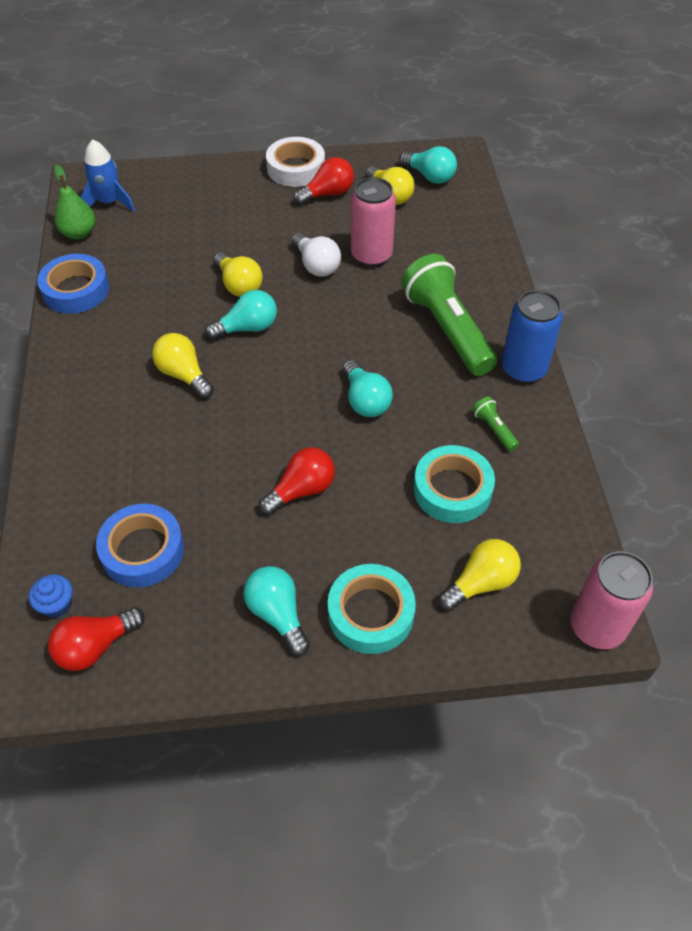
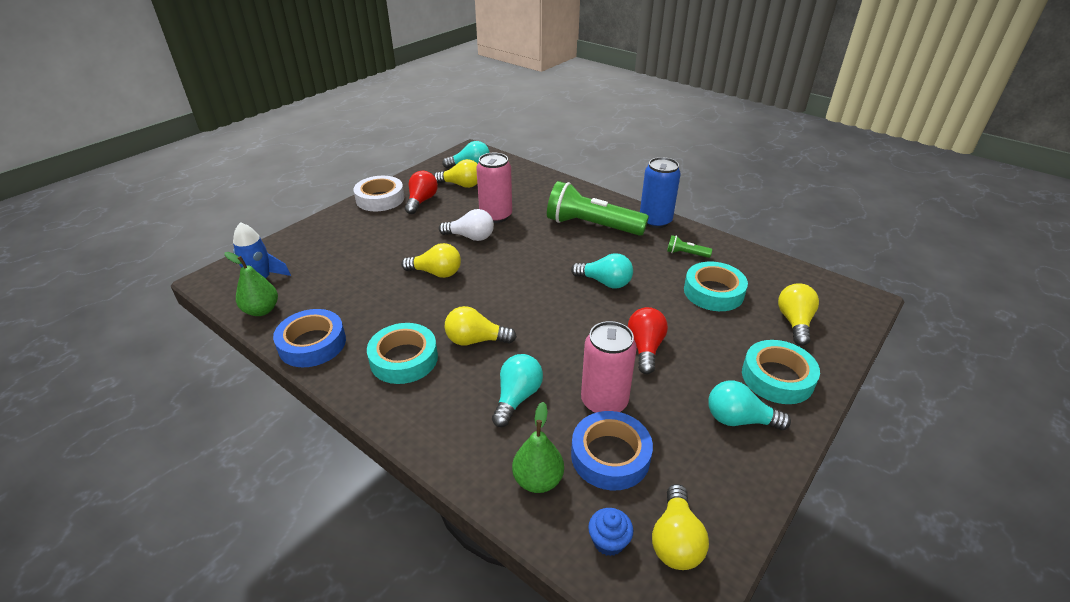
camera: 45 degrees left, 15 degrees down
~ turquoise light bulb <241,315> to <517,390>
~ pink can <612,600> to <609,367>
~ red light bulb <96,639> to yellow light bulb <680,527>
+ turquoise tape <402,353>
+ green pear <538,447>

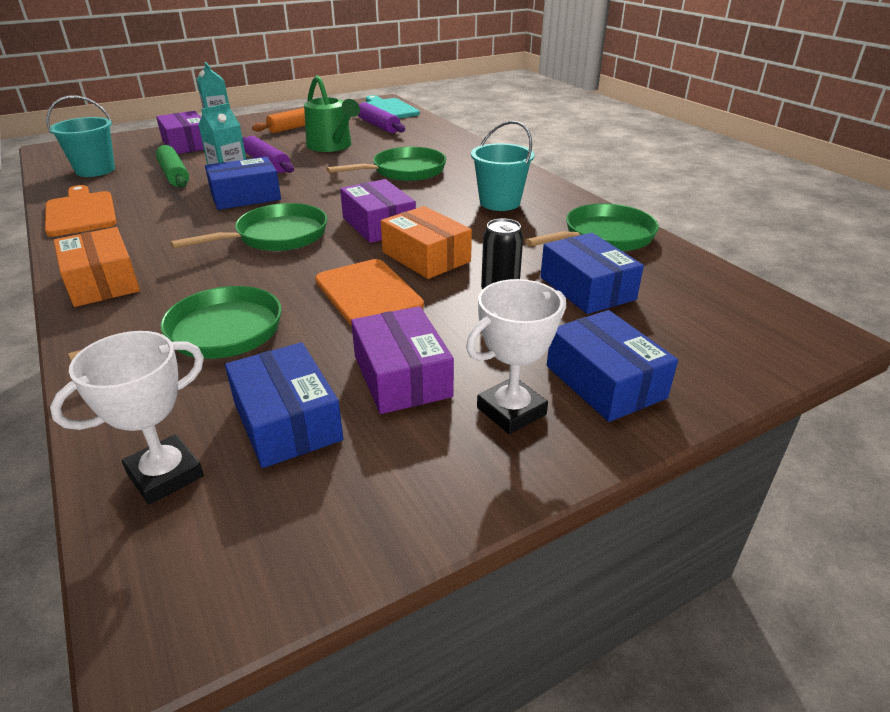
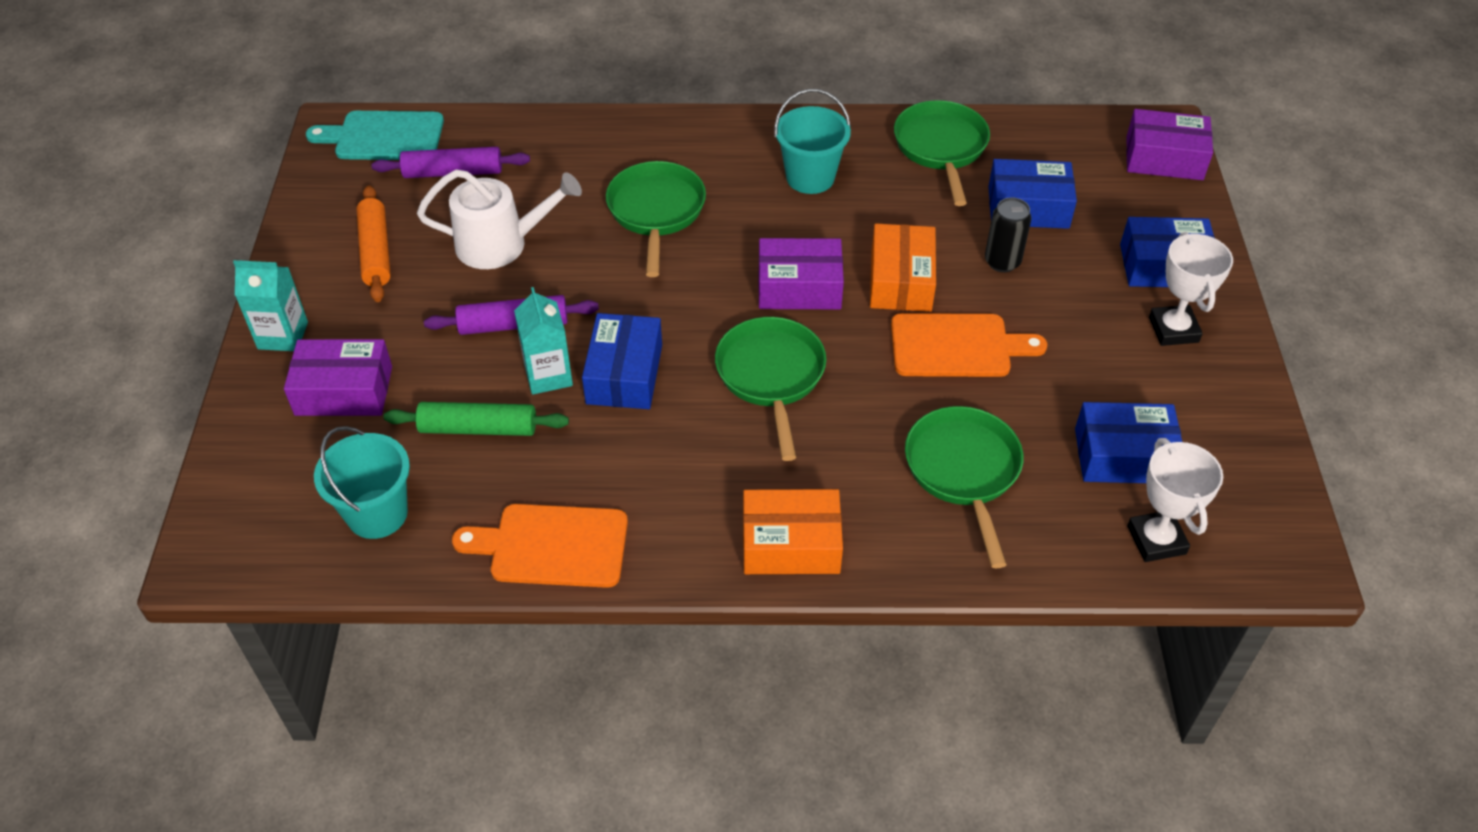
camera: 60 degrees left, 15 degrees up
~ green watering can <332,113> to white watering can <499,219>
~ orange box <426,242> = <903,268> 75 degrees counterclockwise
~ purple box <402,360> to <1169,144>

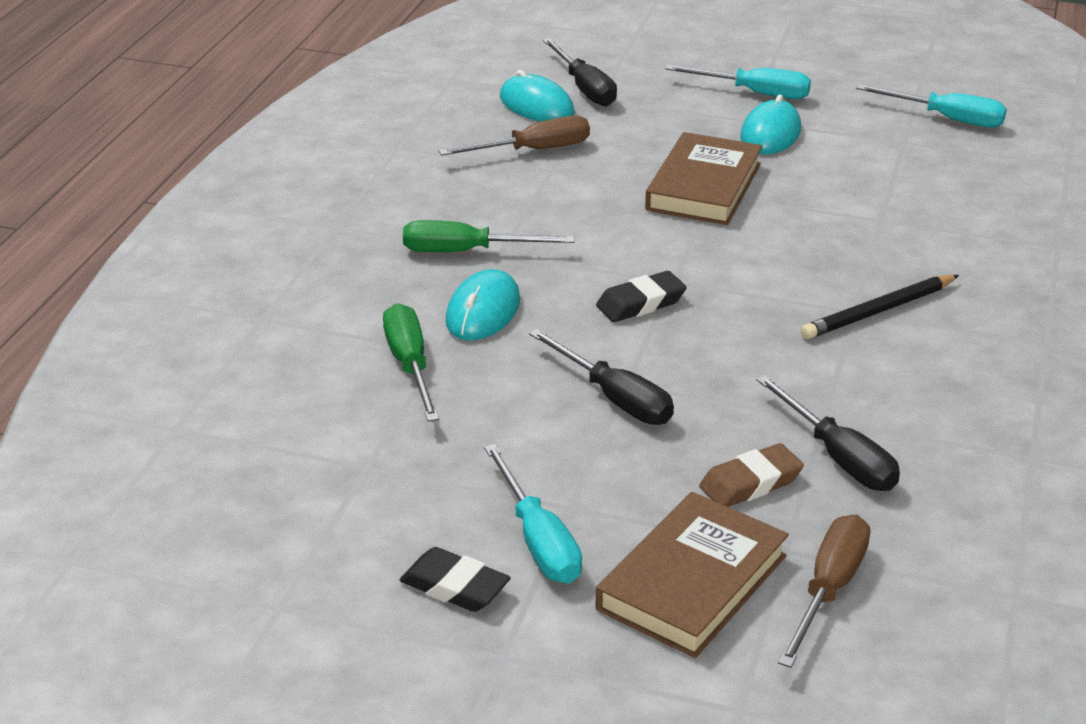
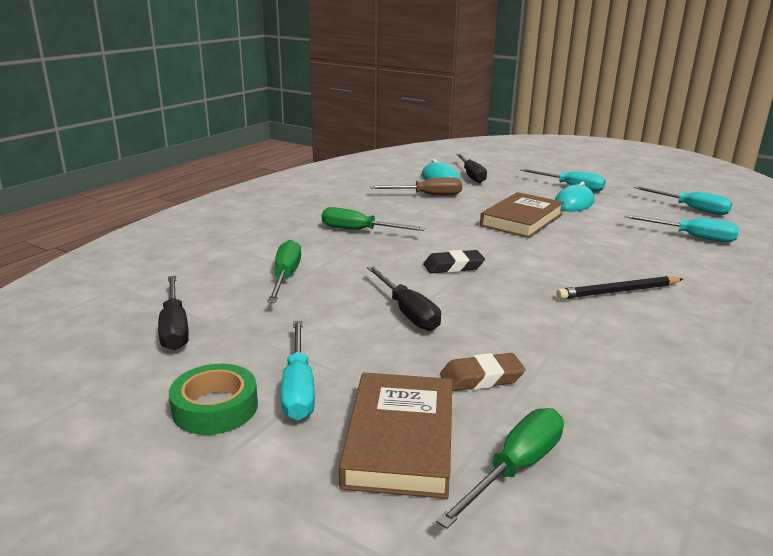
camera: 15 degrees right, 10 degrees down
- turquoise mouse <483,305>
~ black screwdriver <828,433> to <173,313>
~ brown book <692,575> = <395,436> 45 degrees counterclockwise
~ brown screwdriver <824,591> to green screwdriver <500,468>
~ black eraser <455,579> to green tape <213,399>
+ turquoise screwdriver <681,228>

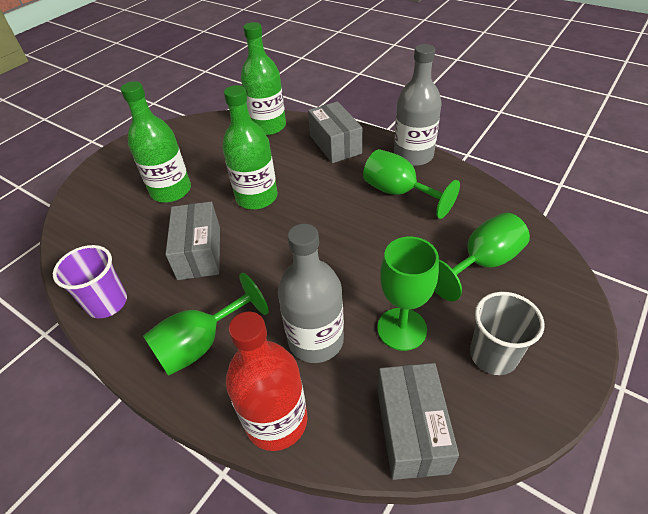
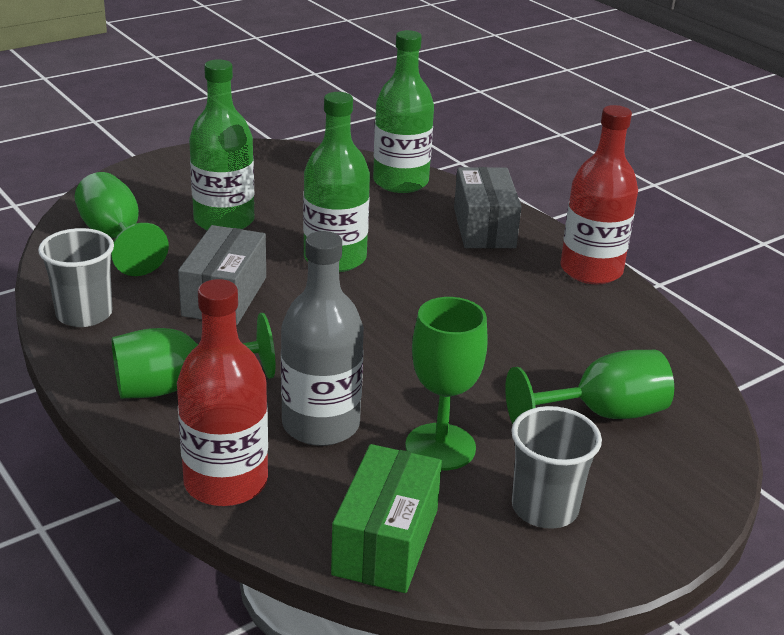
camera: 15 degrees right, 15 degrees down
~ grey bottle <418,105> to red bottle <599,195>
~ green goblet <411,184> to <122,224>
~ purple cup <90,281> to grey cup <76,277>
~ grey box <418,421> to green box <386,518>

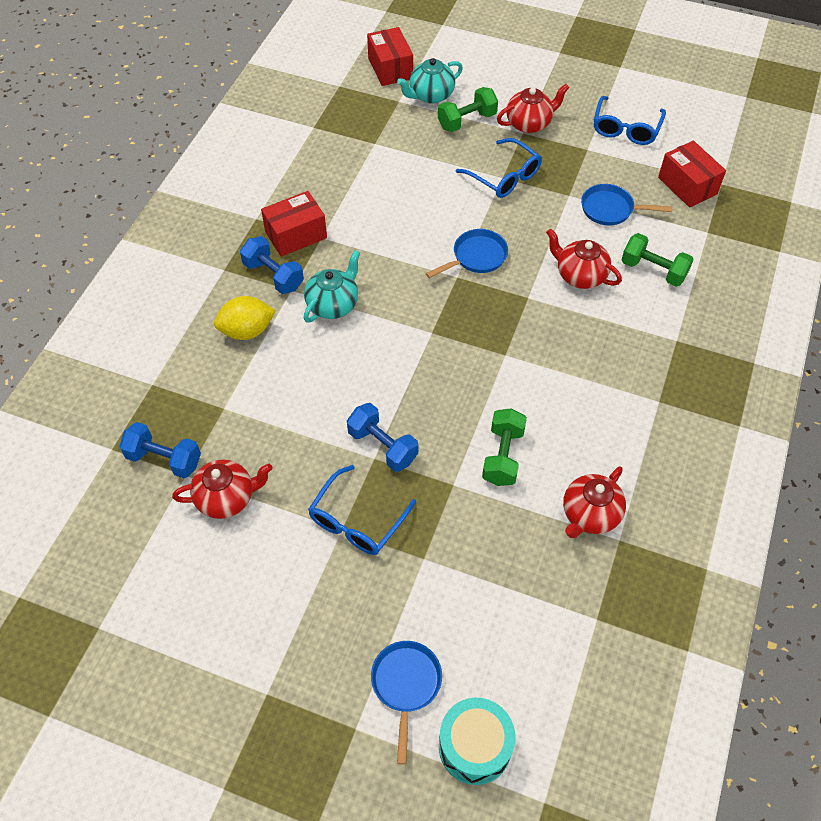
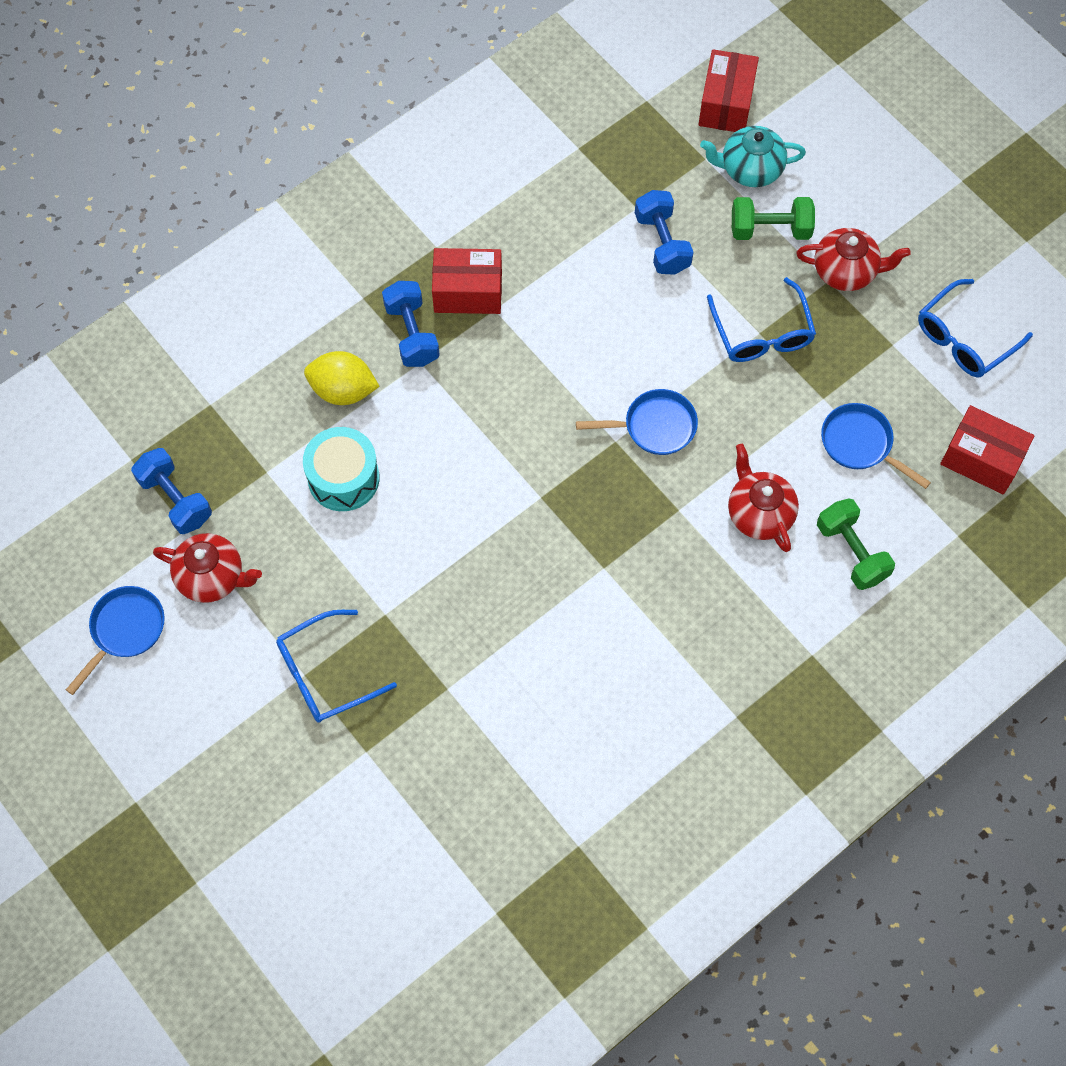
camera: 30 degrees right, 10 degrees up
~ red box <692,174> = <987,449> 60 degrees counterclockwise
- turquoise teapot <332,286>
~ blue dumbbell <382,437> to <664,232>
- green dumbbell <504,447>
- red teapot <594,502>
~ blue pan <406,702> to <115,640>
~ turquoise drum <477,741> to <341,469>

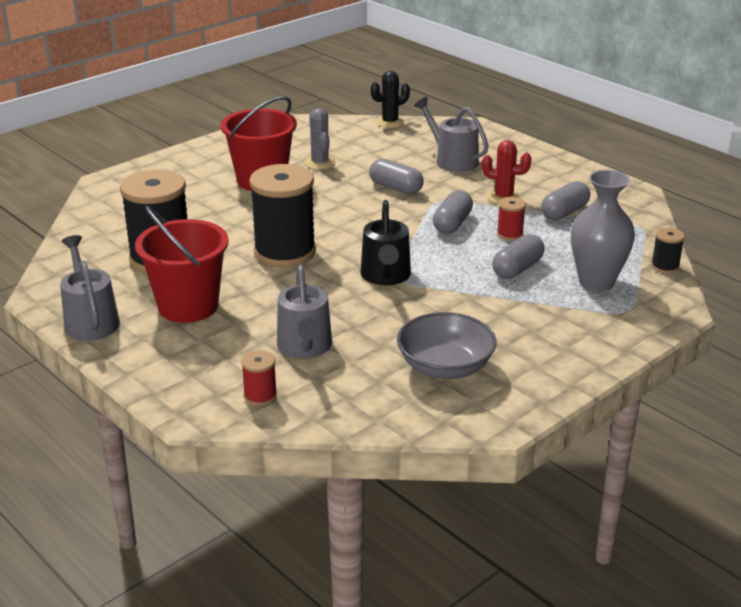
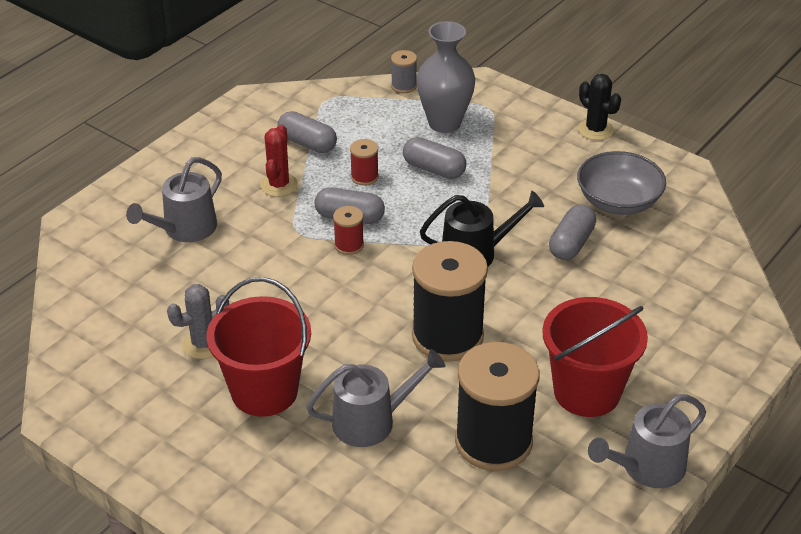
camera: 100 degrees left, 10 degrees up
~ black cactus <390,99> to <599,107>
~ grey capsule <396,176> to <572,232>
~ black spool <668,250> to grey spool <404,71>
~ grey watering can <304,311> to <375,398>
~ red spool <259,378> to <348,230>

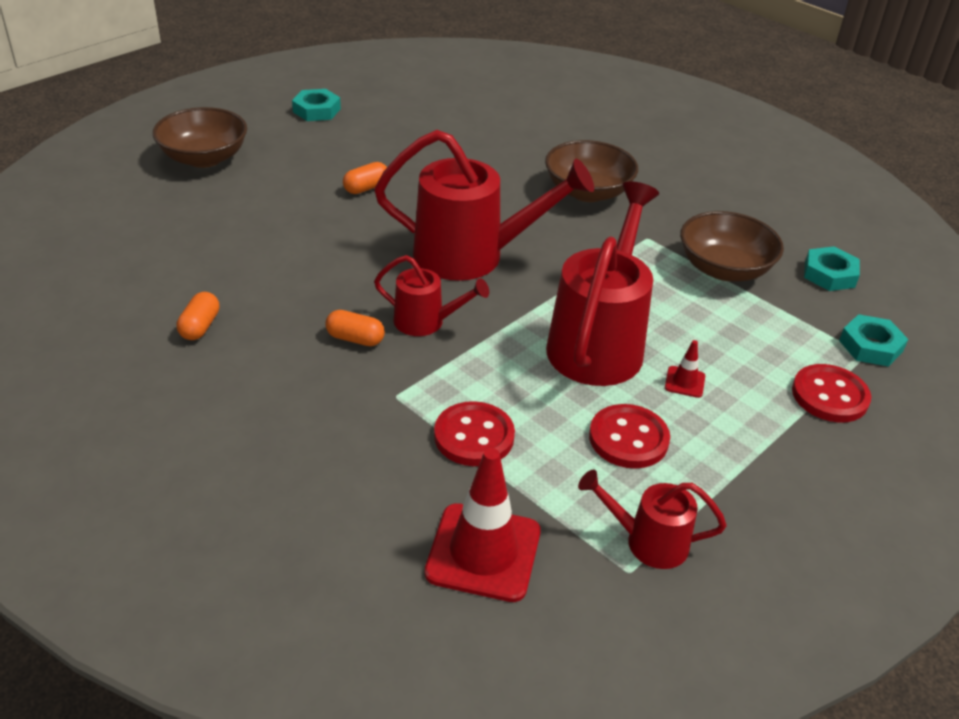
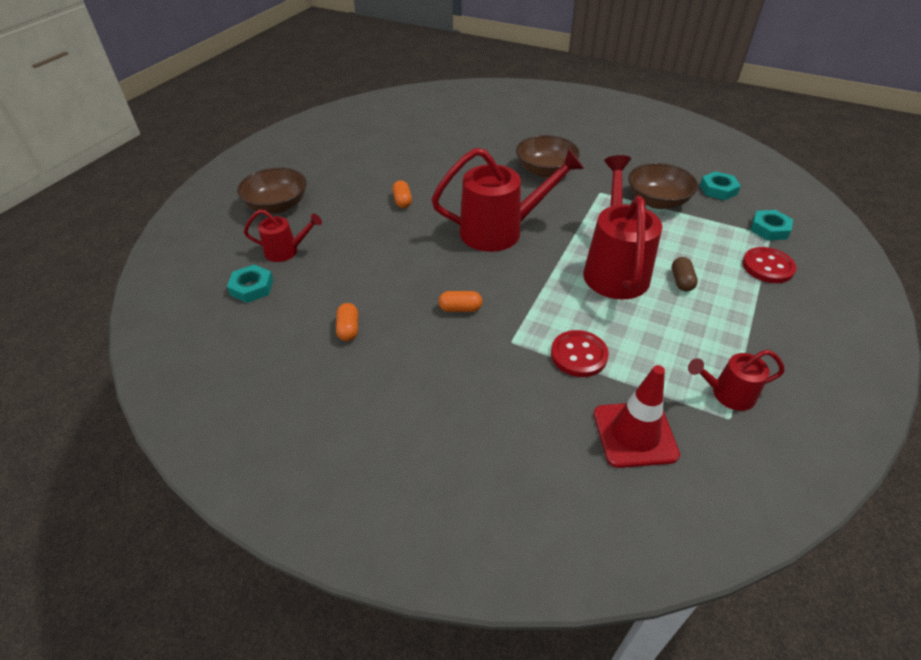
camera: 15 degrees left, 5 degrees up
~ turquoise nut <316,105> to <250,284>
~ orange capsule <365,178> = <402,194> 45 degrees counterclockwise
~ red watering can <431,295> to <283,235>
~ red traffic cone <685,369> to brown capsule <685,274>
- red button <629,436>

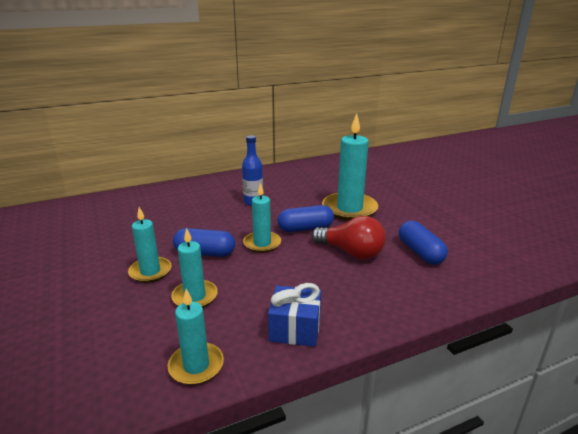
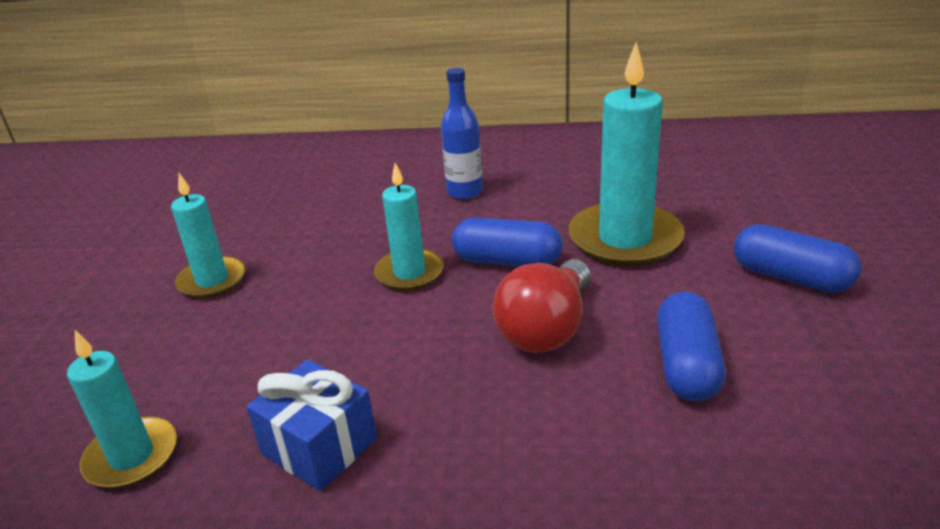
camera: 30 degrees right, 5 degrees up
~ red light bulb <349,237> = <542,306> 60 degrees clockwise
- turquoise candle <194,267>
~ blue capsule <204,242> to <798,258>

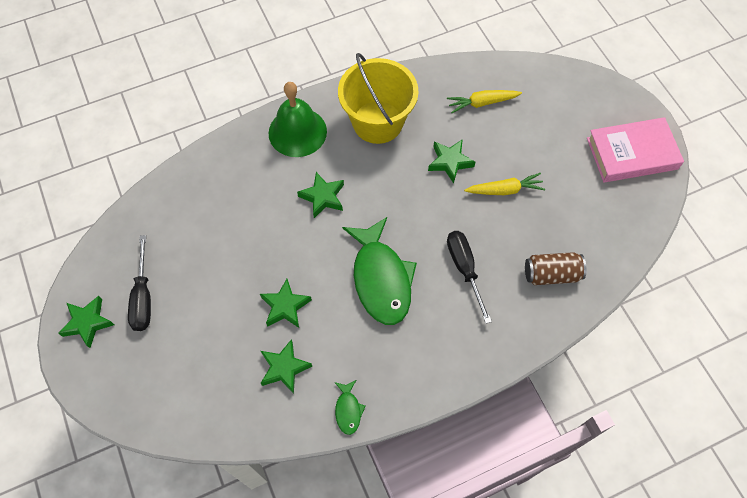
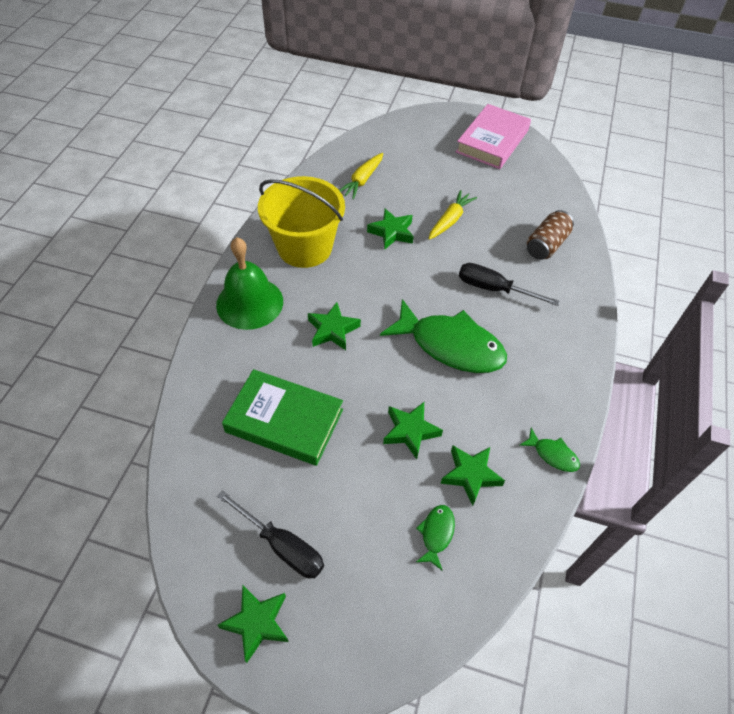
camera: 50 degrees left, 10 degrees down
+ green book <282,417>
+ green fish <435,538>

